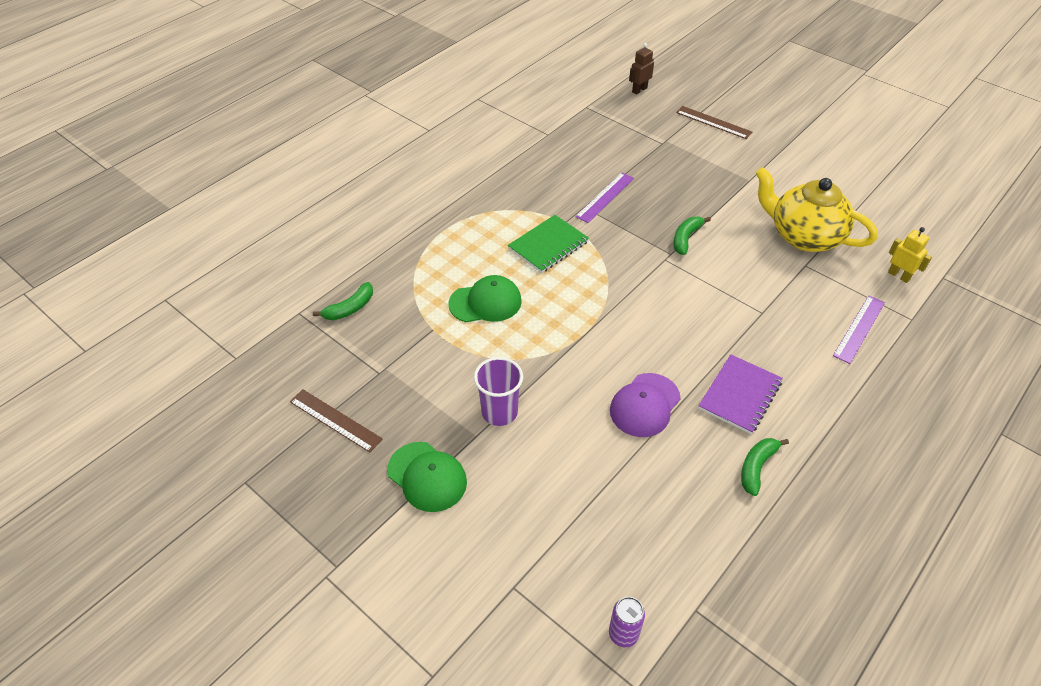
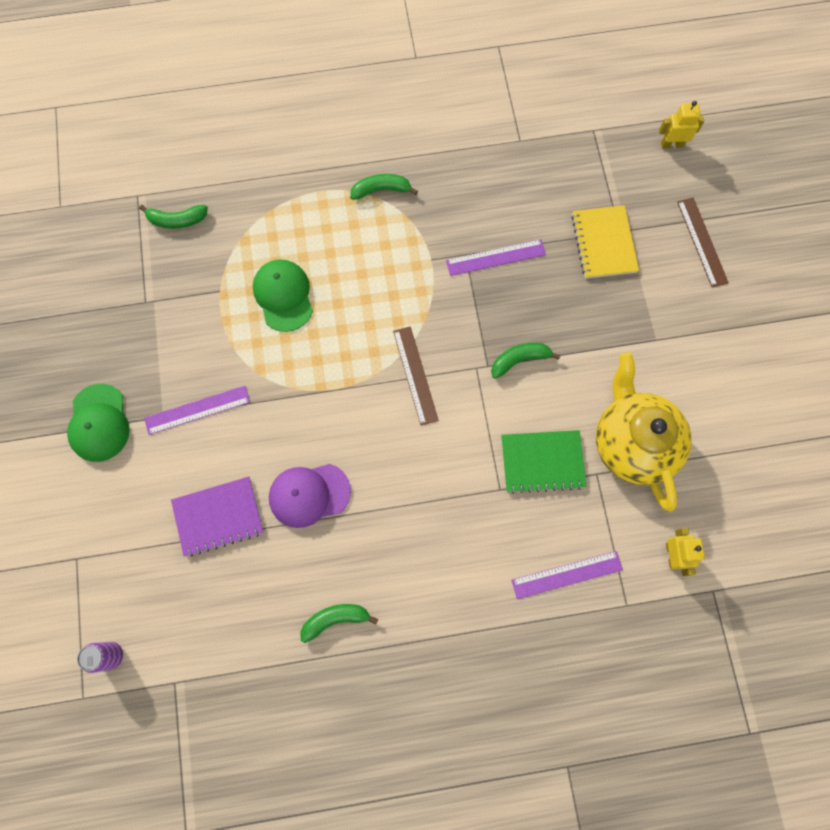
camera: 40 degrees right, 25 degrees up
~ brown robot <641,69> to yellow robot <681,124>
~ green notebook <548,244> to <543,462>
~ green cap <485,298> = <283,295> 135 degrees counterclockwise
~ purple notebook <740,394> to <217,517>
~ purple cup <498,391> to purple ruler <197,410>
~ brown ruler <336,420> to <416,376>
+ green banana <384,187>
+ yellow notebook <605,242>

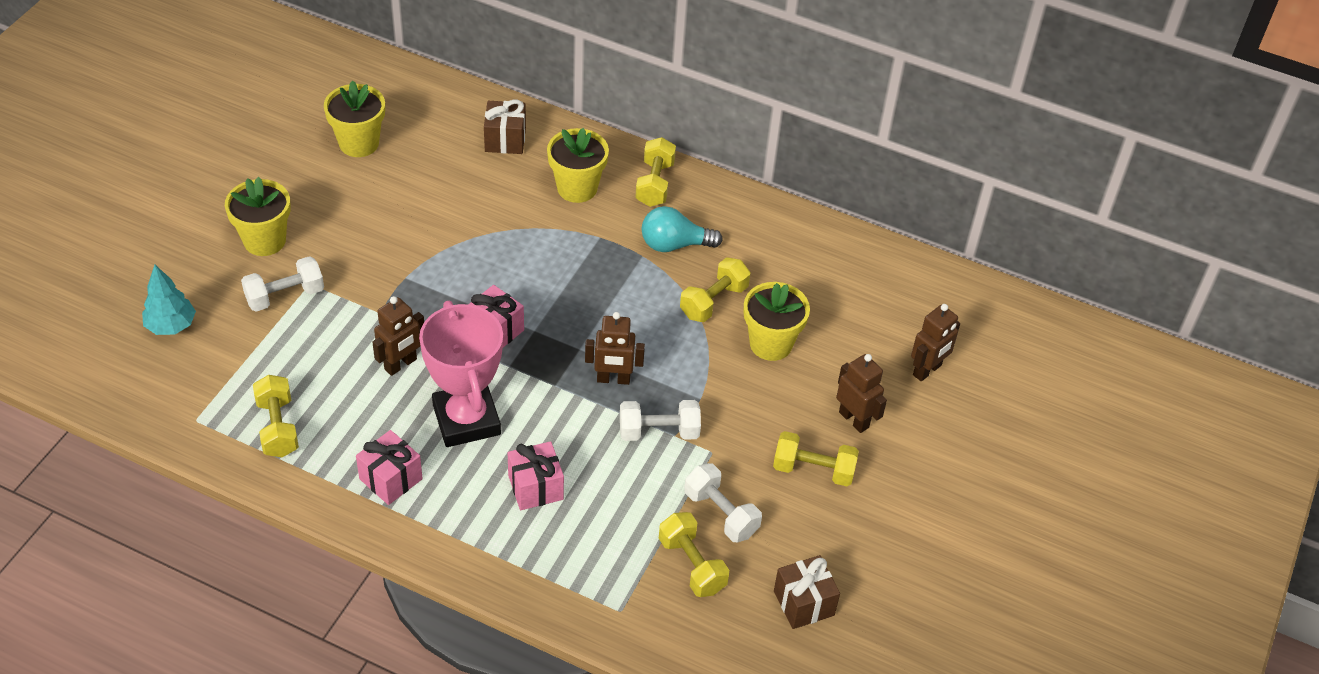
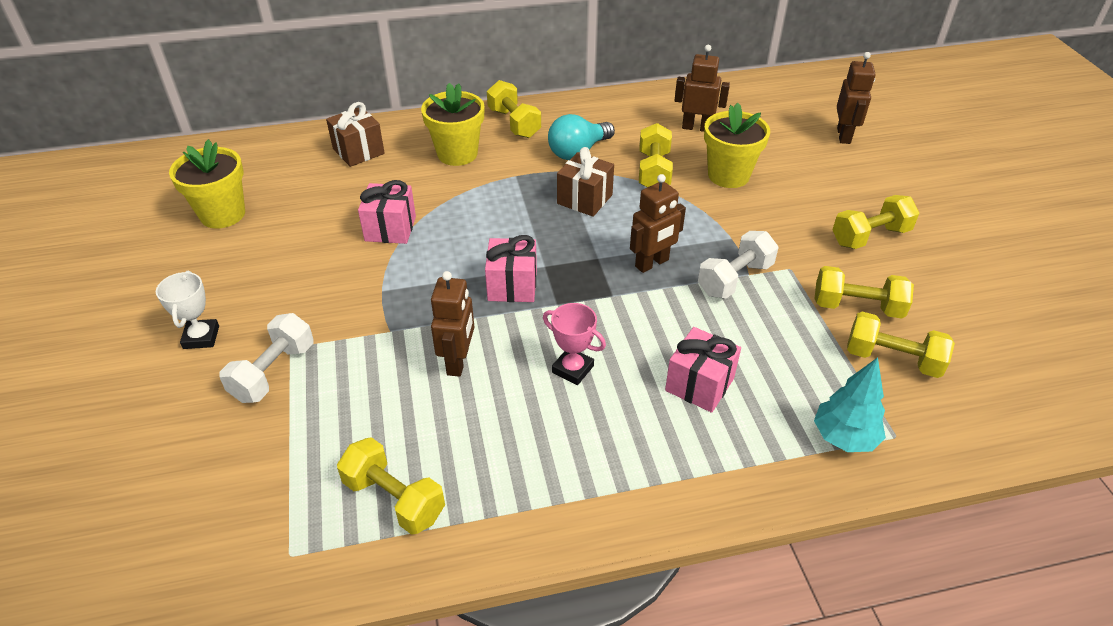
camera: 35 degrees left, 5 degrees down
~ yellow flower pot <258,216> to white trophy <187,310>
~ turquoise tree <169,300> to <850,404>
~ pink trophy <461,374> = <574,344> x0.47
~ brown robot <861,393> to <702,88>
~ pink gift <389,467> to <387,212>
~ white dumbbell <723,502> to yellow dumbbell <864,292>
~ brown gift <807,592> to <585,182>

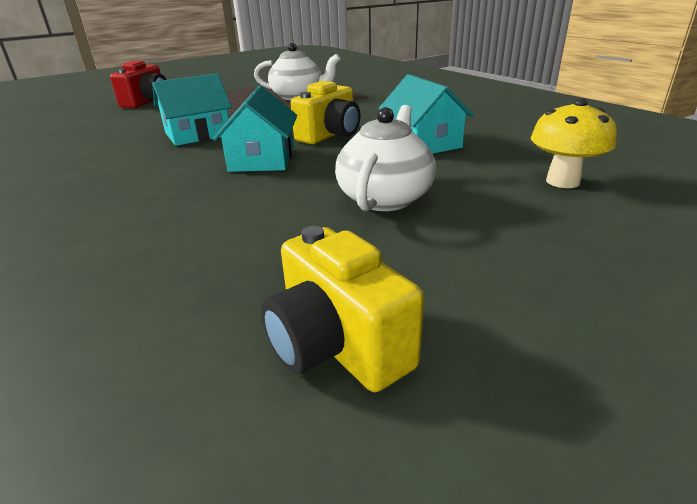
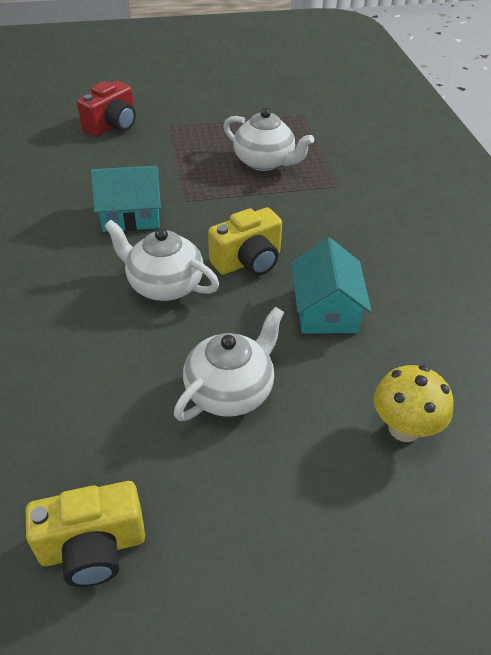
camera: 20 degrees right, 15 degrees up
~ turquoise house <255,129> to white teapot <161,260>
~ yellow camera <342,309> = <85,534> 90 degrees counterclockwise

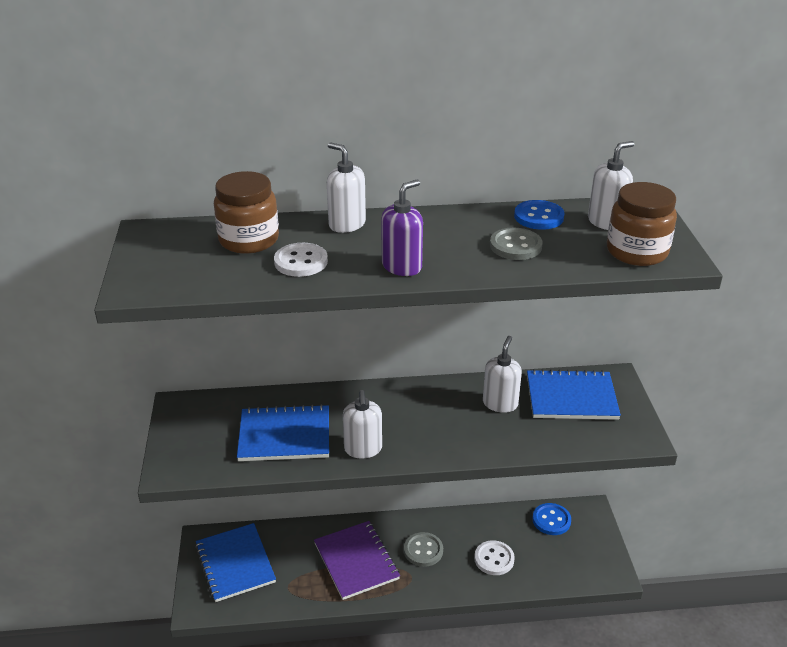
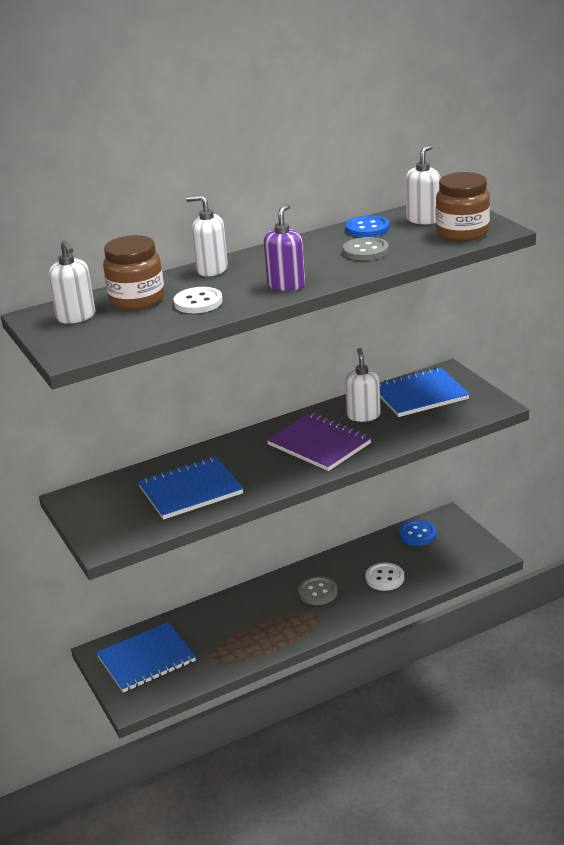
camera: 20 degrees left, 5 degrees down
~ white soap dispenser <362,424> to <71,282>
~ purple notebook <357,560> to <319,442>
~ blue notebook <235,562> = <146,657> 75 degrees counterclockwise

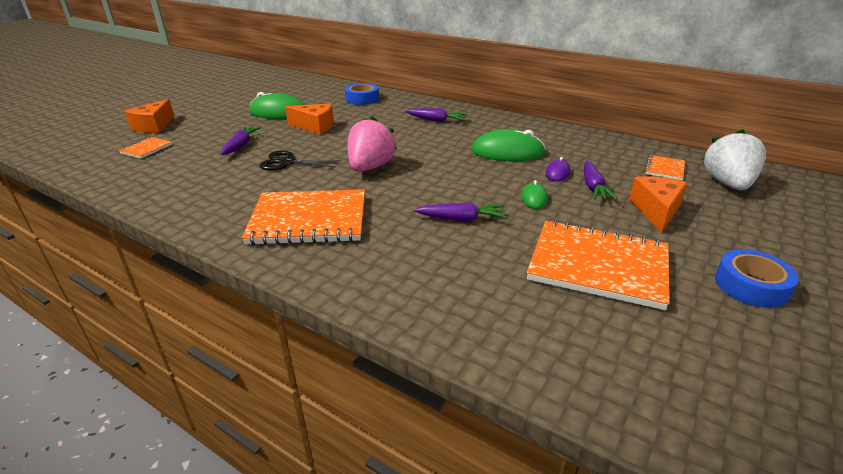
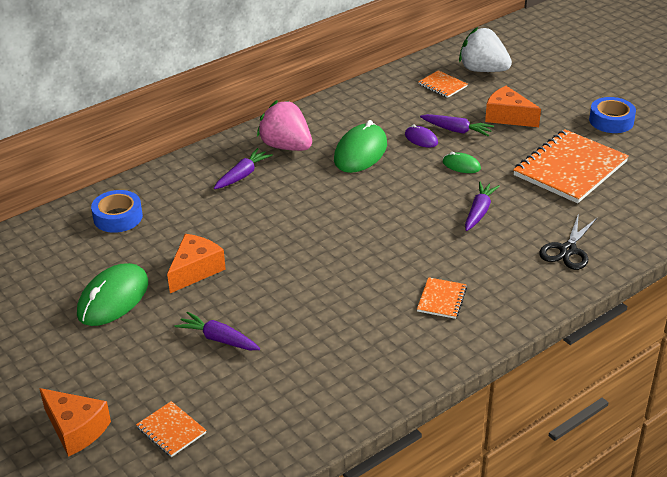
camera: 70 degrees left, 5 degrees up
~ pink strawberry <372,144> to <284,125>
~ black scissors <300,160> to <568,241>
~ orange notebook <303,217> = <442,298> x0.46

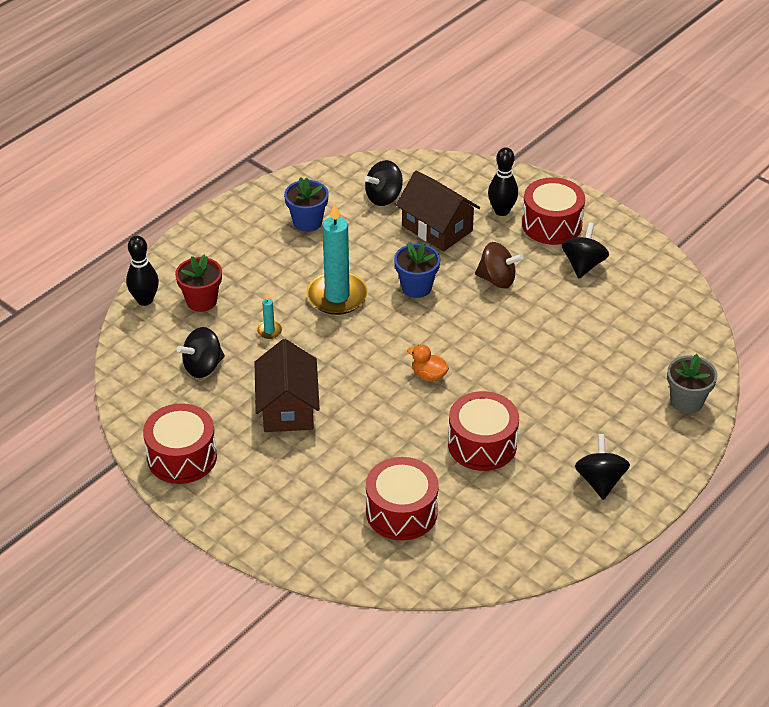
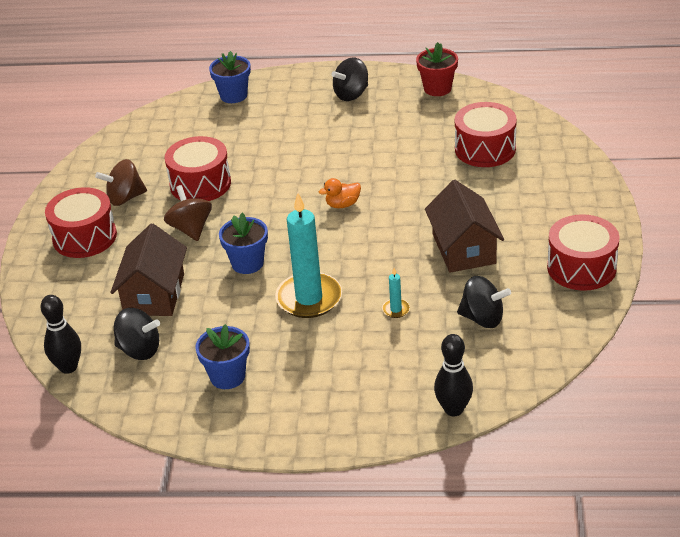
camera: 125 degrees left, 5 degrees down
~ black bowling pin <503,181> to <61,334>
~ black spinning top <585,250> to brown spinning top <121,182>
~ red flower pot <198,283> to <437,69>
~ brown house <287,385> = <464,226> 60 degrees counterclockwise
~ orange duck <428,363> = <340,193> 75 degrees clockwise
~ grey flower pot <692,384> to blue flower pot <230,77>
~ red drum <483,431> to <198,168>

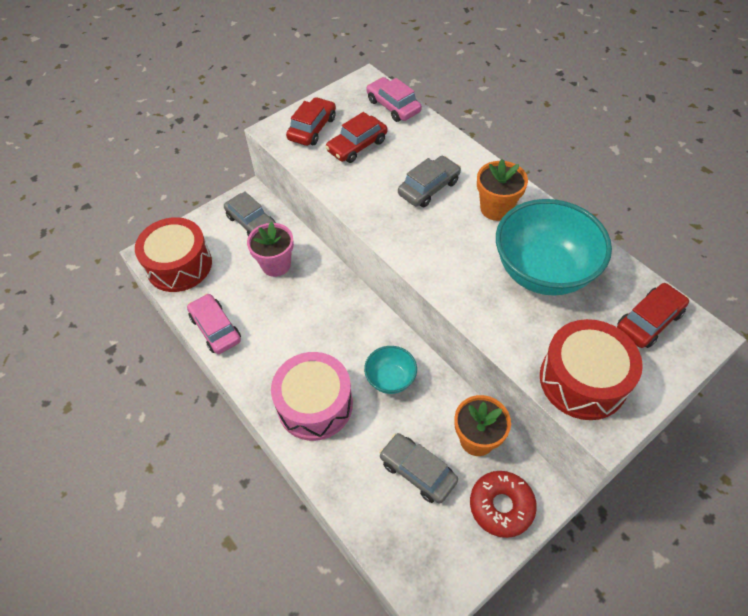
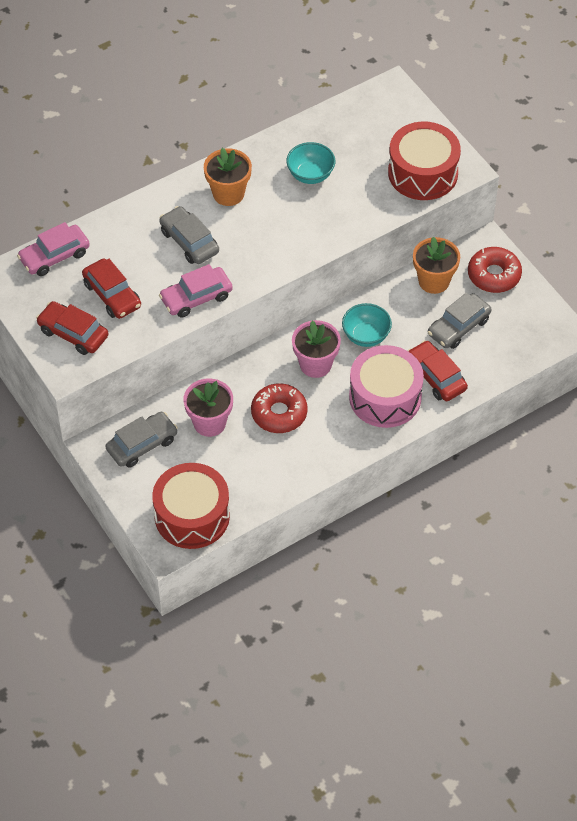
camera: 85 degrees left, 0 degrees up
~ turquoise bowl <554,247> = <310,163> x0.50
~ red car <653,315> to <437,370>
~ pink car <214,323> to <196,291>
+ pink flower pot <316,349>
+ red donut <279,408>

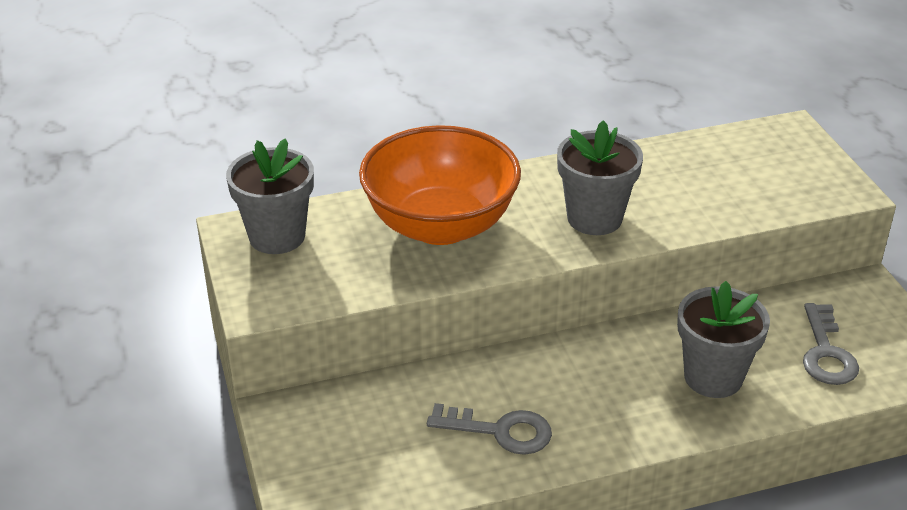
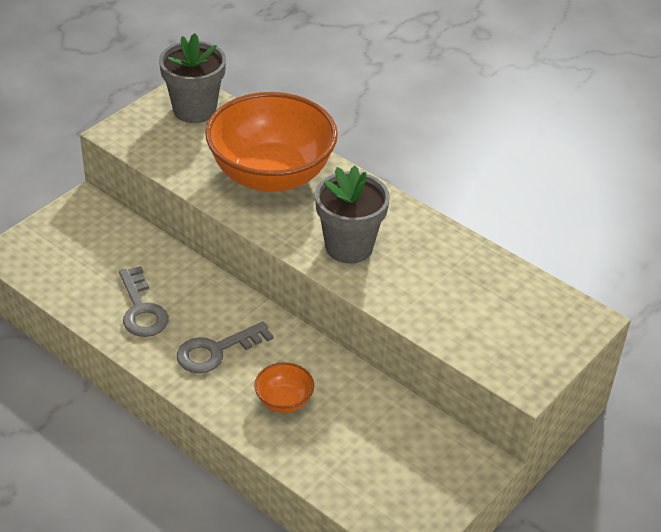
camera: 55 degrees right, 5 degrees up
~ grey flower pot <723,339> to orange bowl <284,387>
~ grey key <831,344> to <225,347>

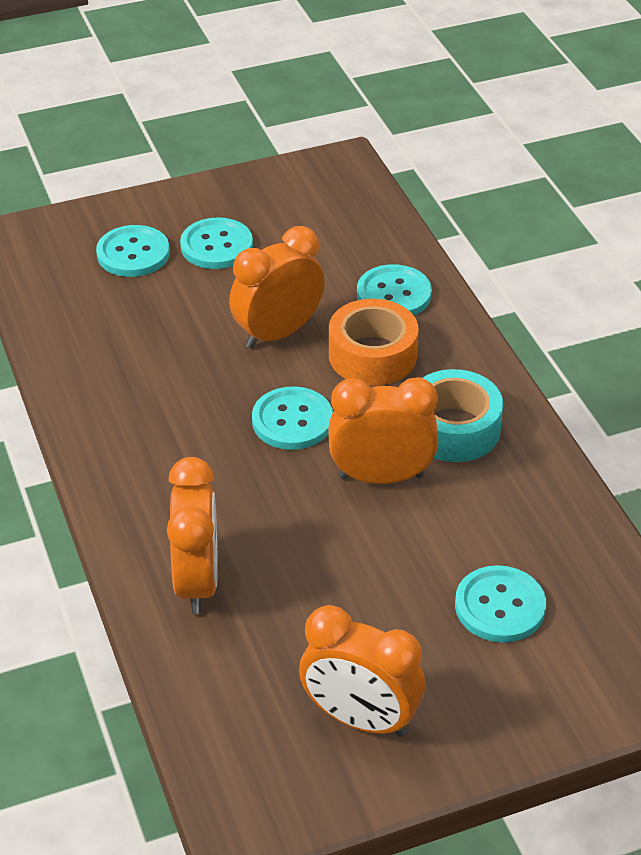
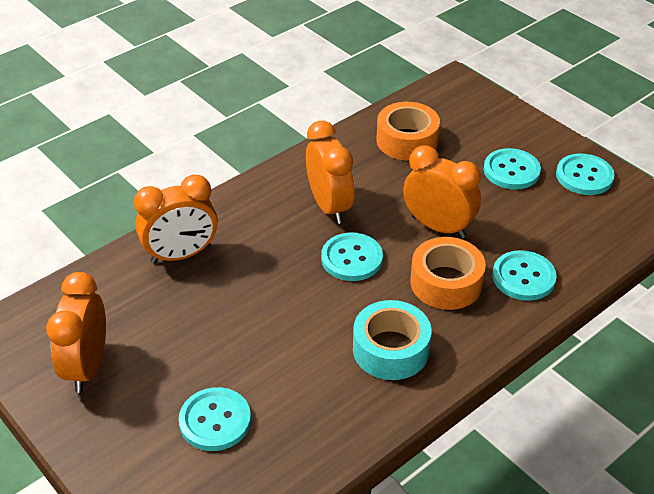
camera: 70 degrees right, 0 degrees up
~ turquoise button <133,251> to <585,174>
~ orange clock <383,430> to <330,172>
+ orange tape <408,131>

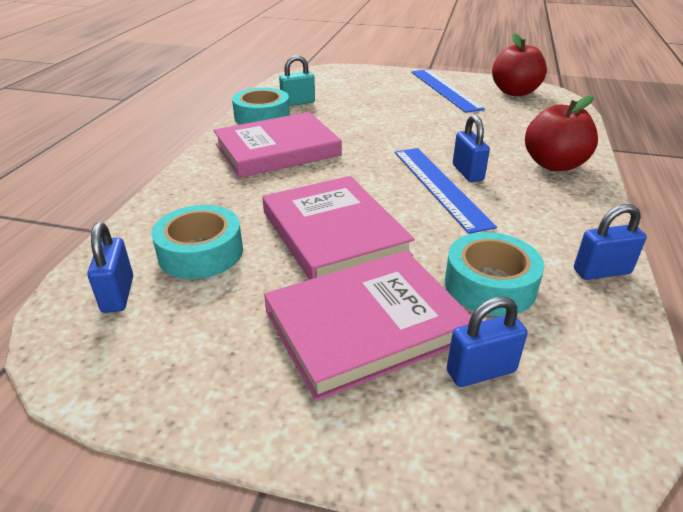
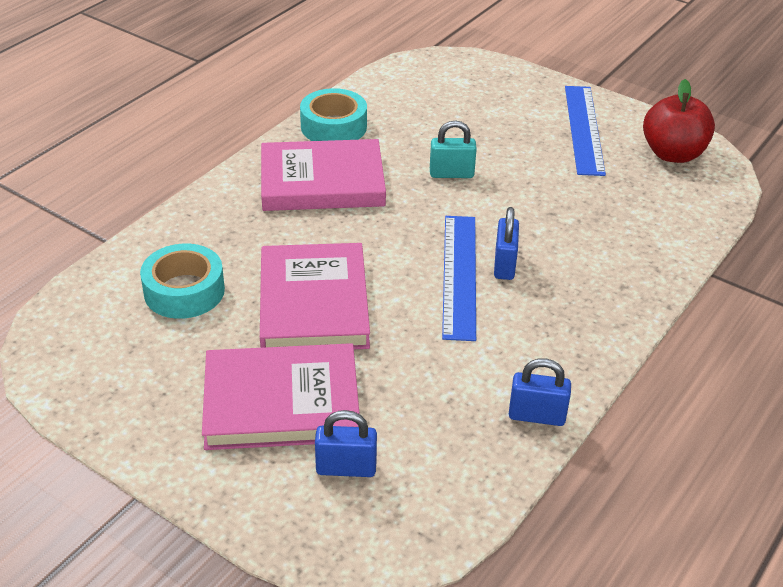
camera: 20 degrees right, 5 degrees up
~ turquoise padlock <297,80> to <453,149>
- red apple <561,133>
- blue padlock <110,267>
- turquoise tape <495,274>

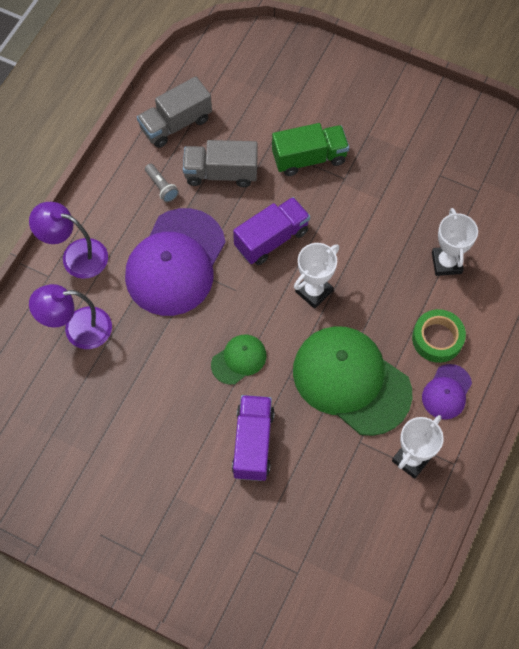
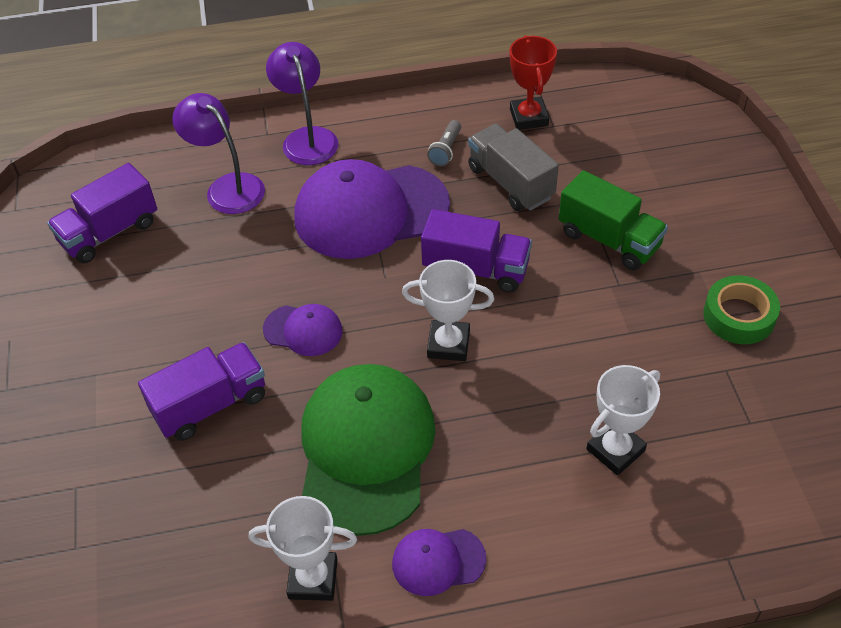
camera: 55 degrees right, 15 degrees down
~ grey truck <174,112> to red trophy <533,82>
~ green tape <439,336> to <741,309>
~ green cap <238,360> to purple cap <303,330>
+ purple truck <102,213>

